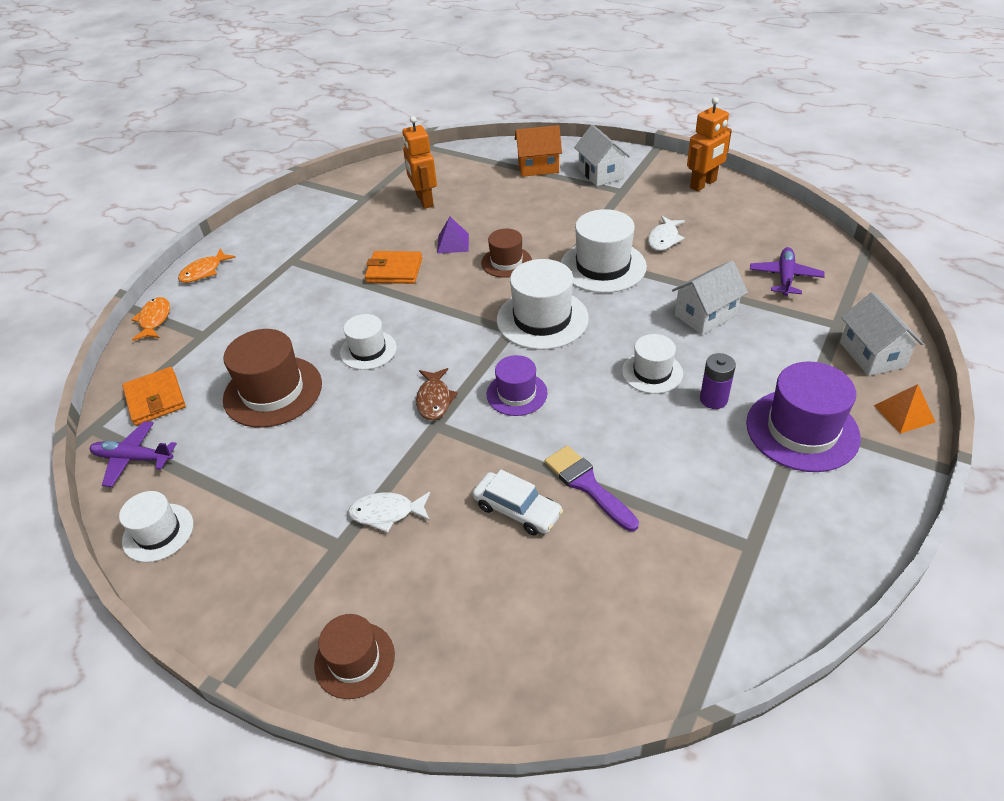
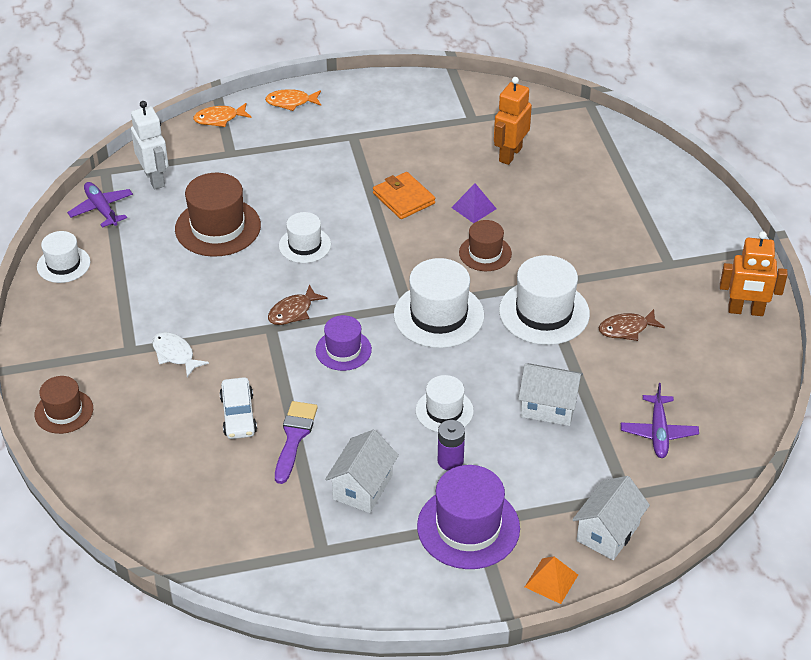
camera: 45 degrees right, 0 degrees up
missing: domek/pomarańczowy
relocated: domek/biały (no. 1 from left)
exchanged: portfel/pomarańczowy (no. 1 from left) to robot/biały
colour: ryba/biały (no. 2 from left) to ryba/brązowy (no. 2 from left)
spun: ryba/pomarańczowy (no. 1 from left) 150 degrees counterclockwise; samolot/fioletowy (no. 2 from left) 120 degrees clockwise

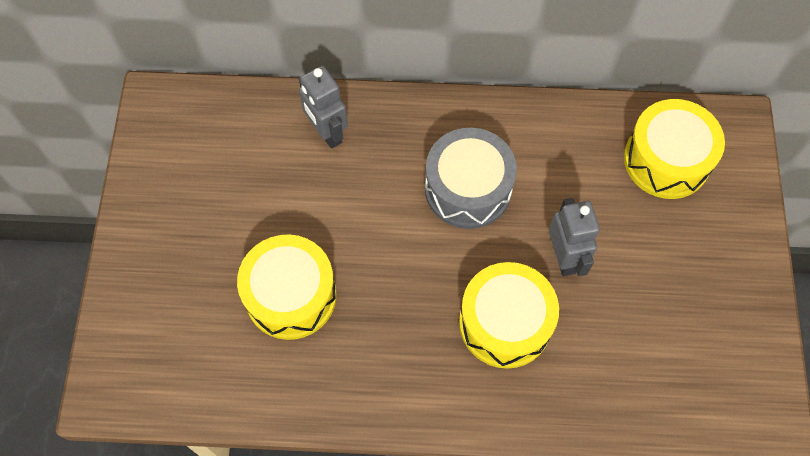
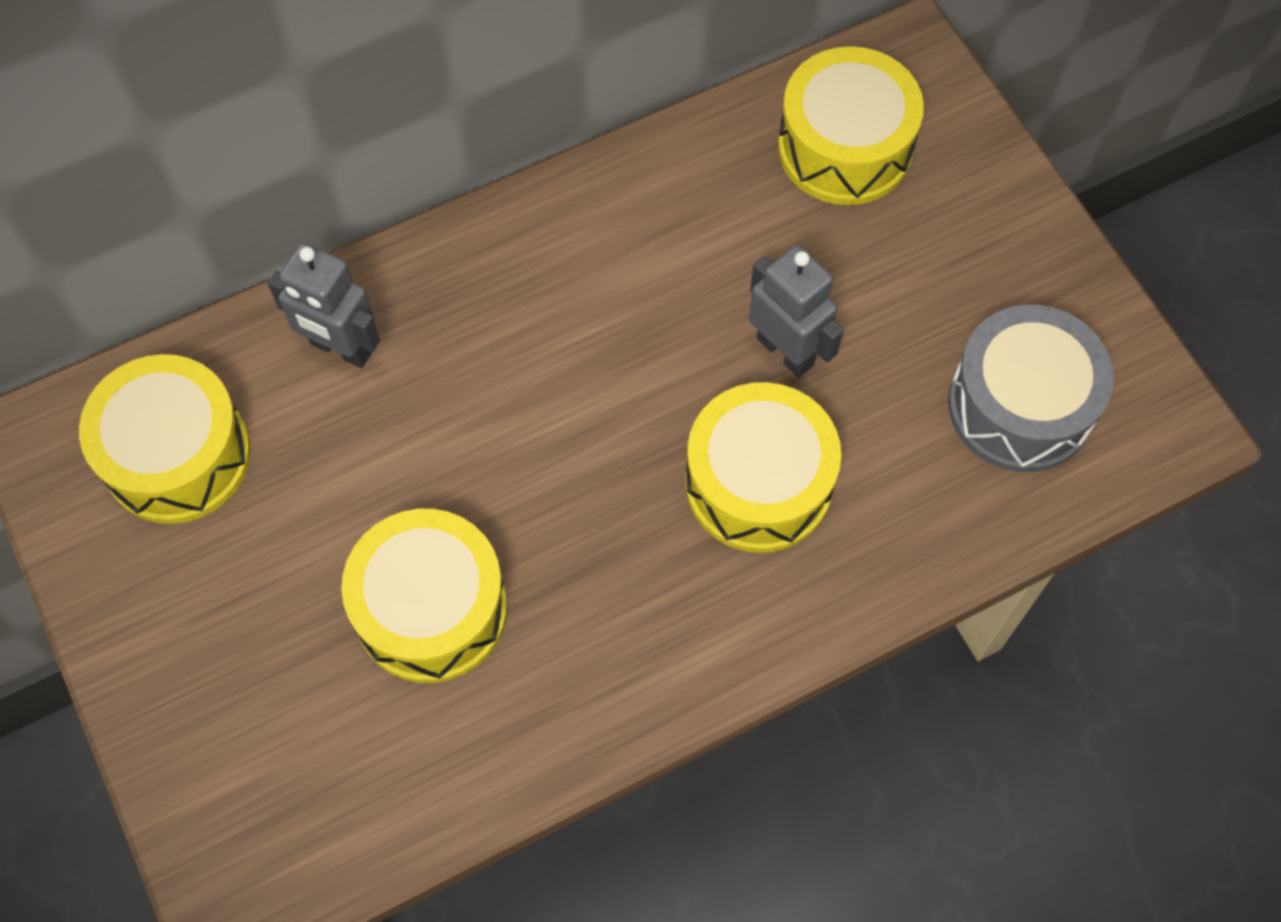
camera: 30 degrees left, 0 degrees up
appeared: bęben/żółty (no. 1 from left)
relocated: bęben/szary

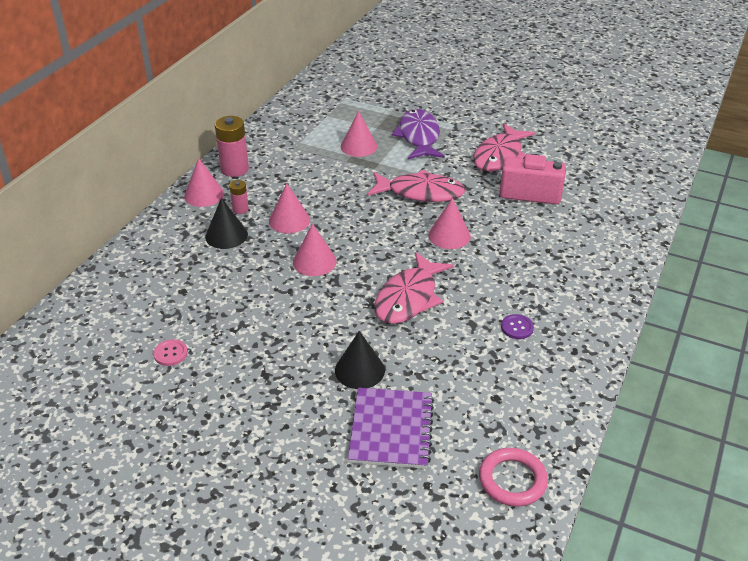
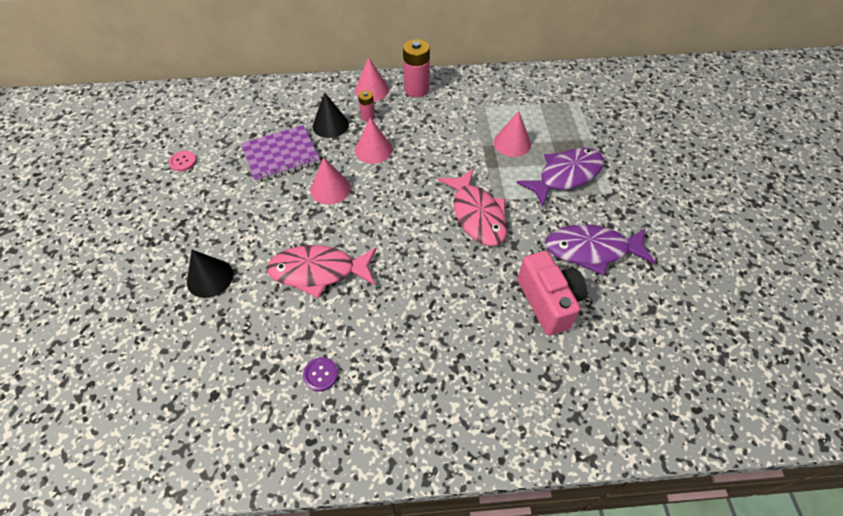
camera: 60 degrees right, 15 degrees up
missing: stożek/różowy (no. 5 from left); pierścień/różowy
relocated: zeszyt/fioletowy
colour: ryba/różowy (no. 3 from left) to ryba/fioletowy (no. 2 from left)

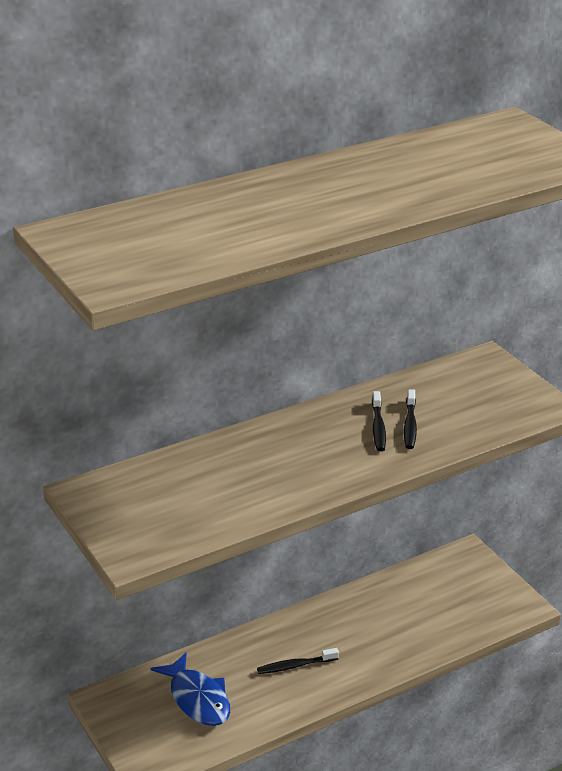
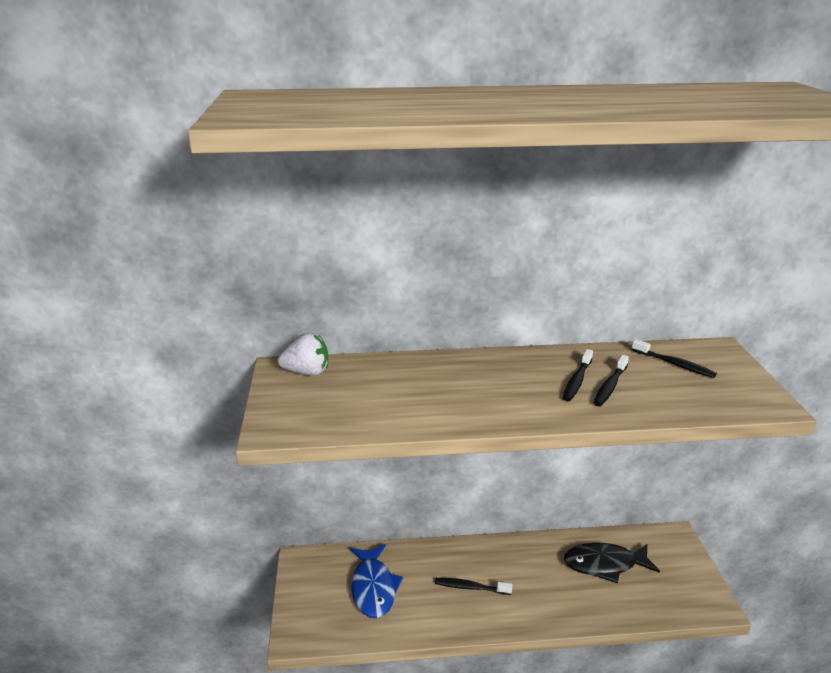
camera: 25 degrees right, 5 degrees down
appeared: truskawka/biały; ryba/czarny; szczoteczka do zębów/czarny (no. 4 from left)

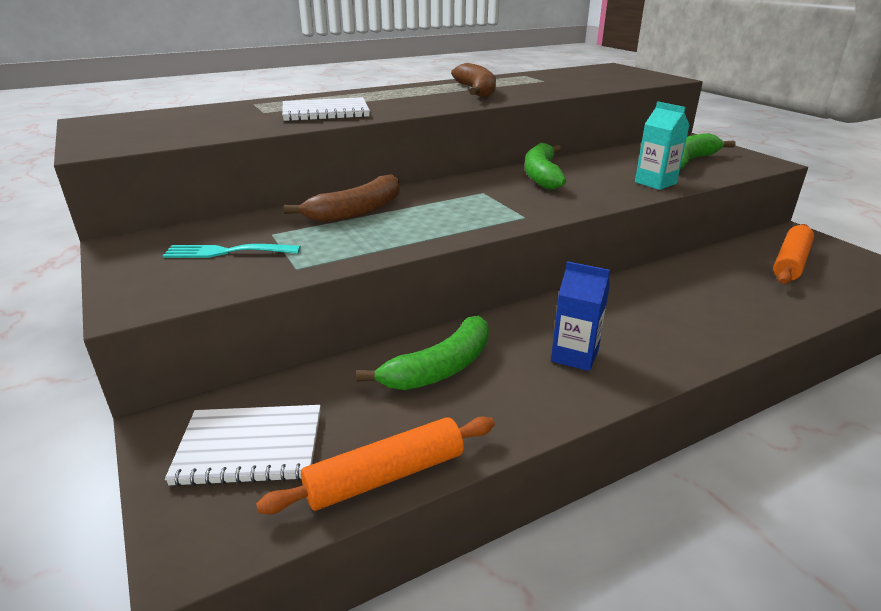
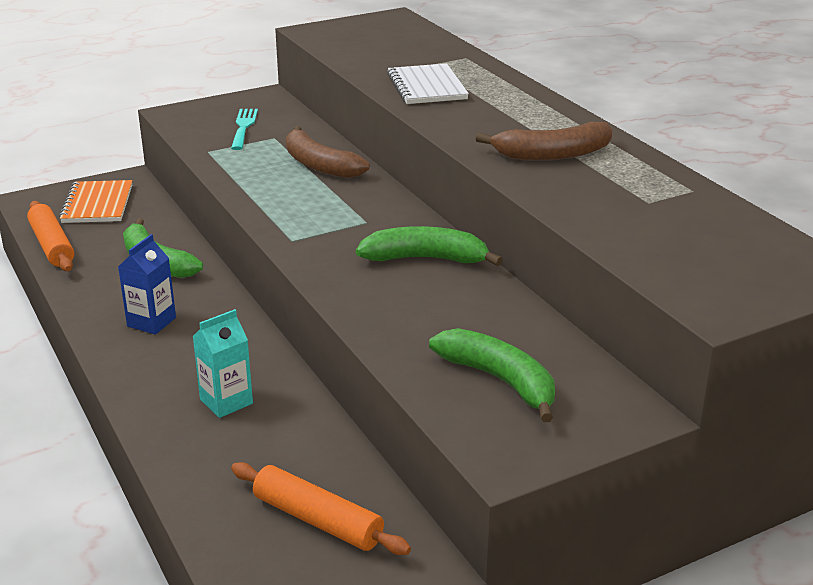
camera: 90 degrees right, 0 degrees up
relocated: karton mleka/turkusowy
colour: zeszyt/biały (no. 1 from left) to zeszyt/pomarańczowy

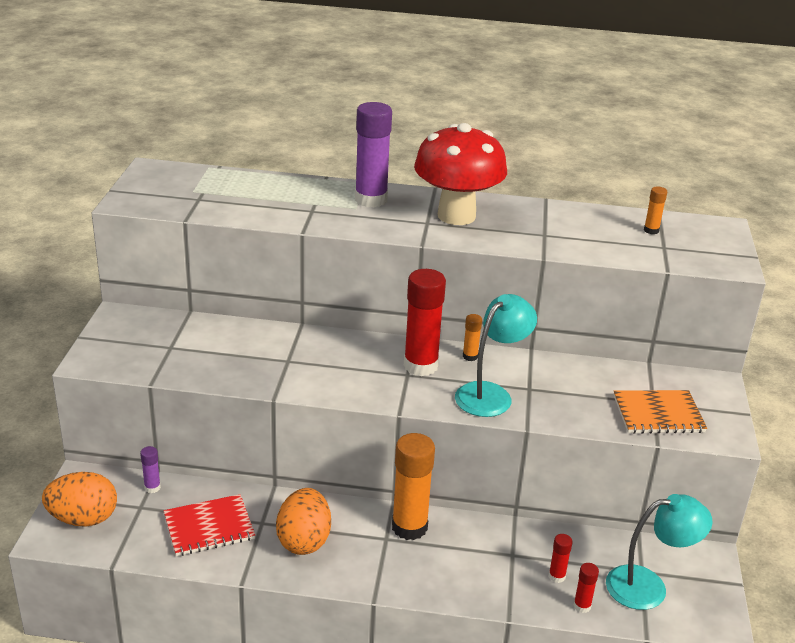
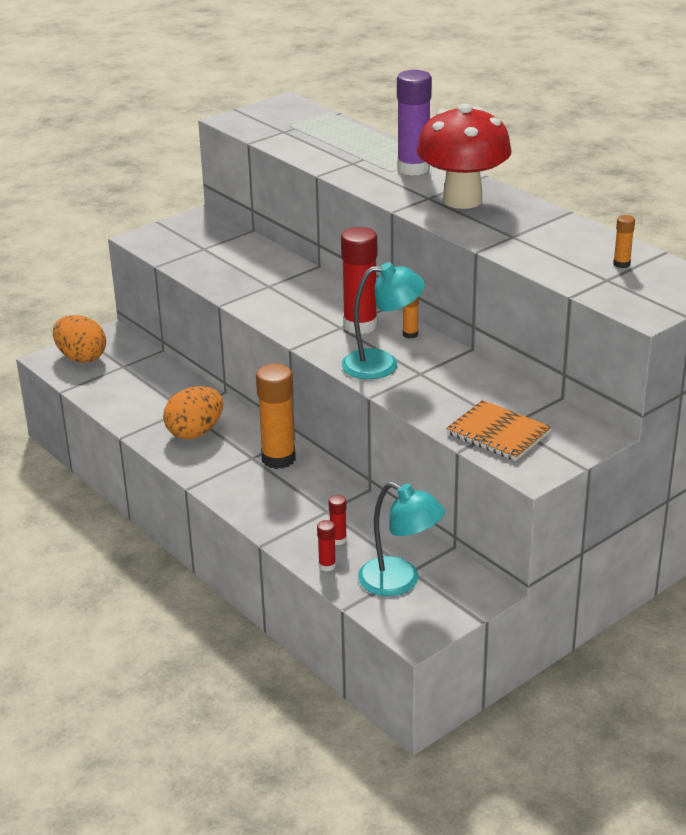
camera: 45 degrees right, 0 degrees up
missing: klej w sztyfcie/fioletowy (no. 1 from left); zeszyt/czerwony

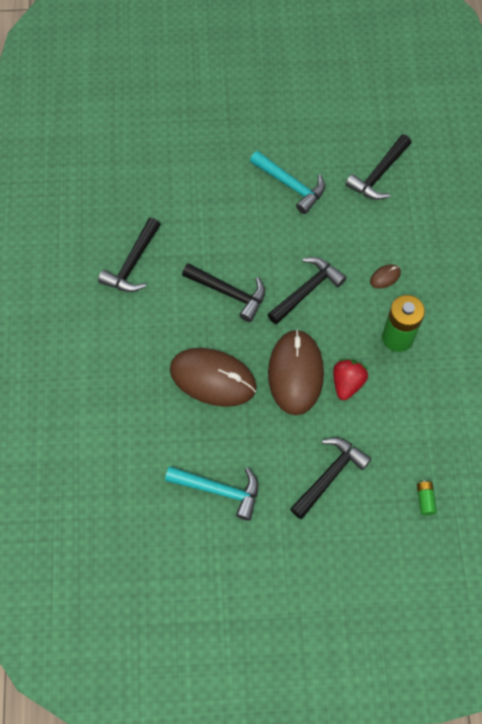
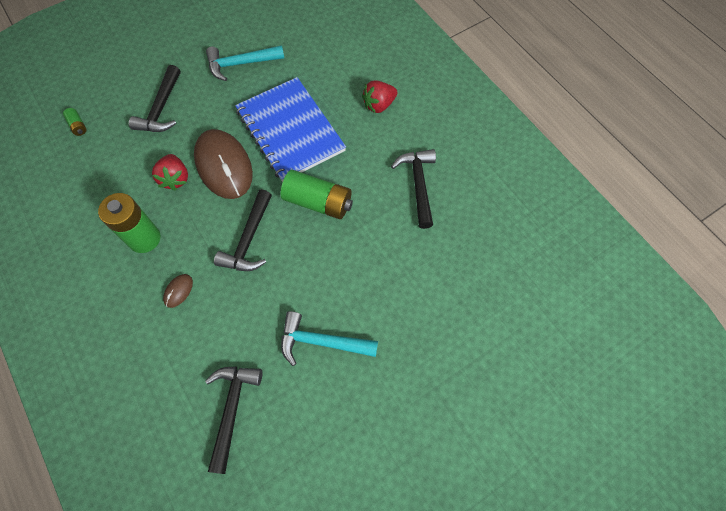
camera: 150 degrees right, 0 degrees up
appeared: truskawka/czerwony (no. 2 from left)
exchanged: myszka/brązowy (no. 1 from left) to zeszyt/niebieski; młotek/czarny (no. 2 from left) to bateria/zielony (no. 3 from left)

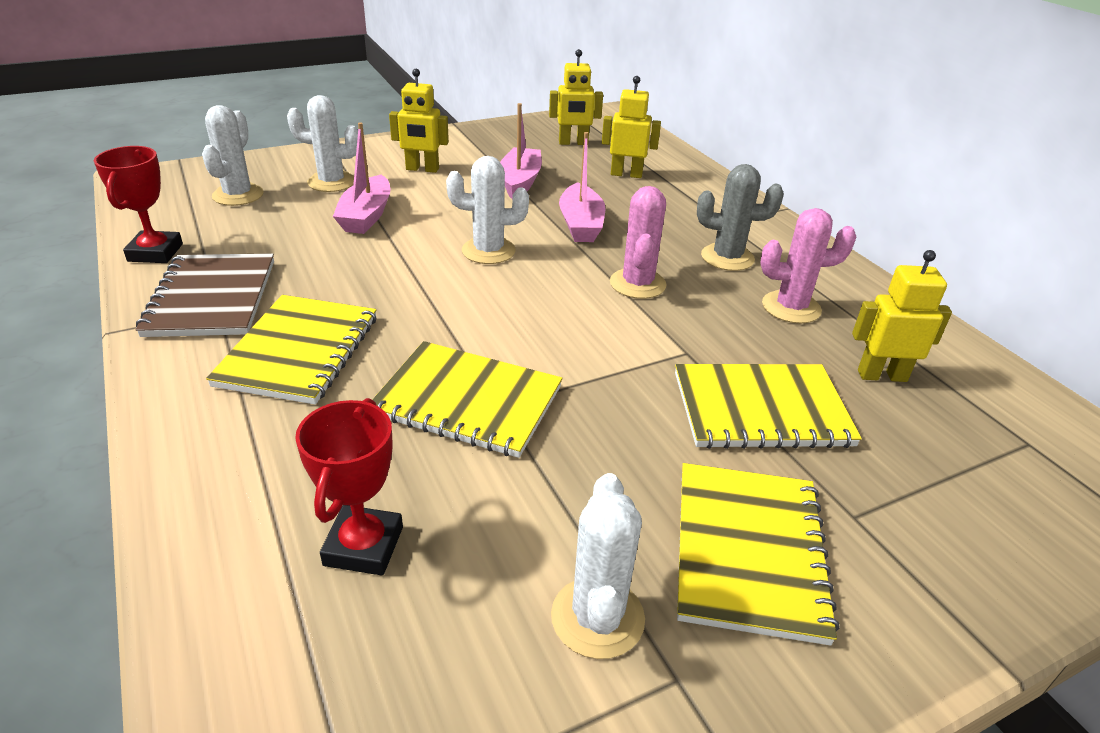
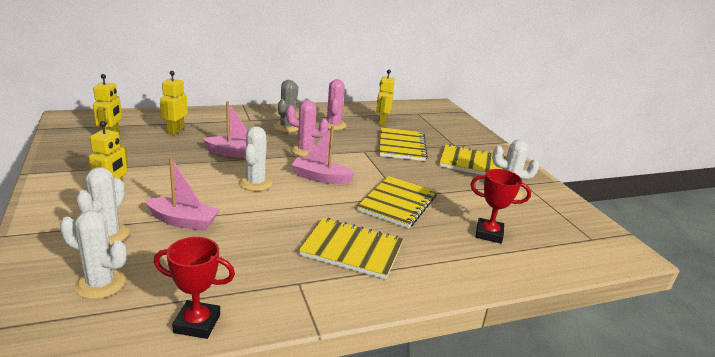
camera: 85 degrees left, 10 degrees down
missing: zeszyt/brązowy
relocated: łódka/różowy (no. 2 from left in the first image) to łódka/różowy (no. 3 from left)

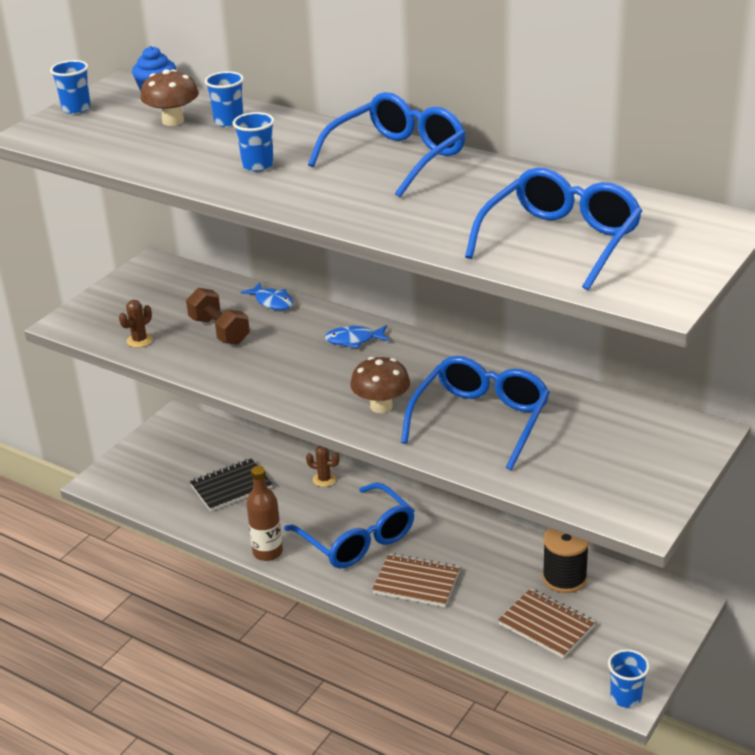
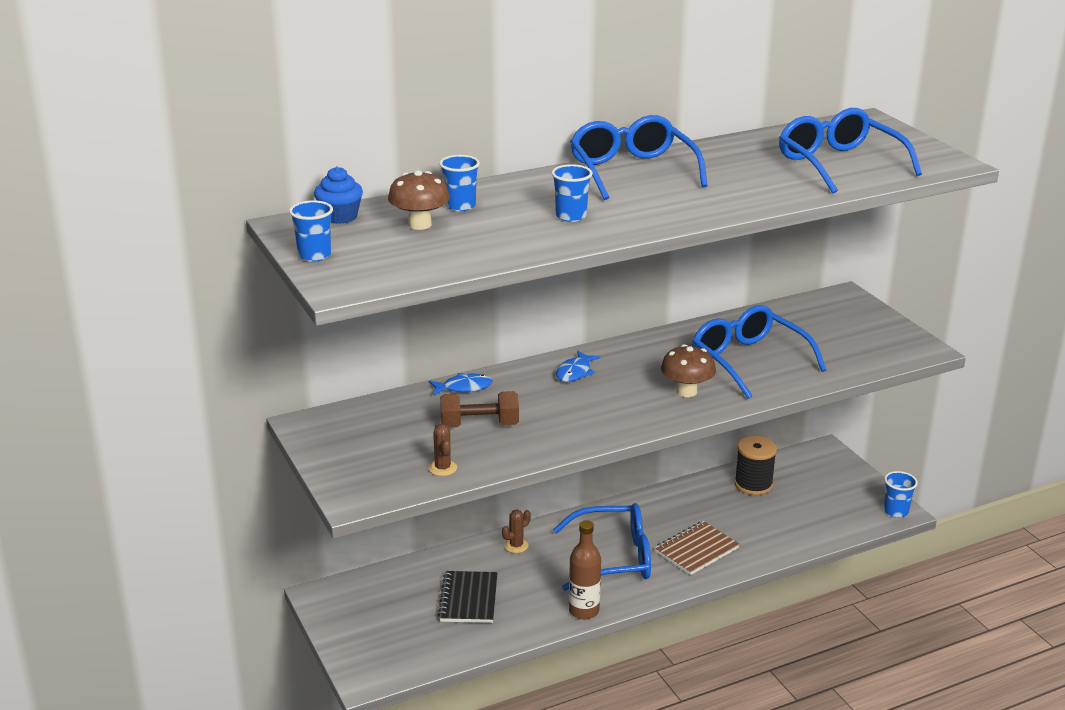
camera: 60 degrees left, 5 degrees down
missing: zeszyt/brązowy (no. 2 from left)

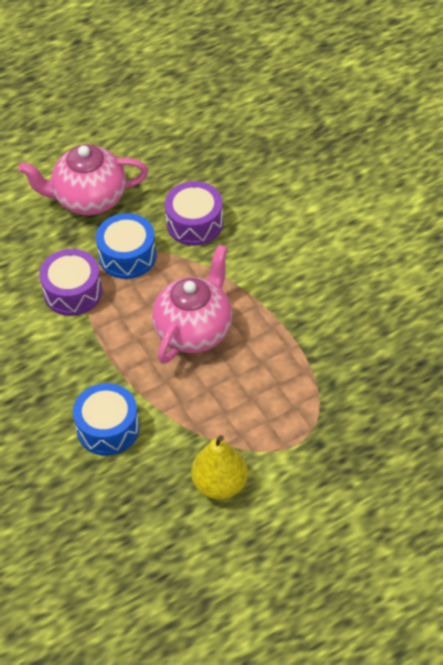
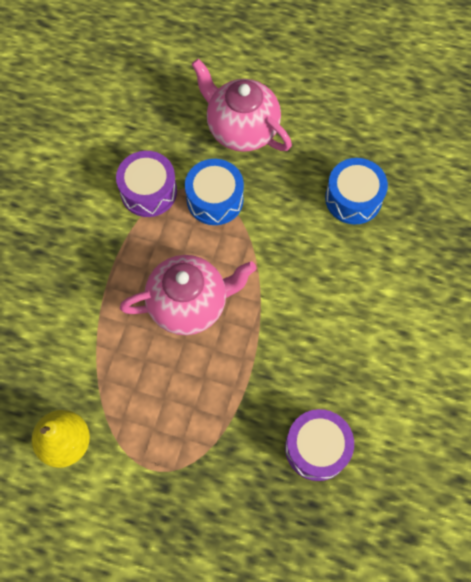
camera: 45 degrees right, 15 degrees up
relocated: bęben/fioletowy (no. 2 from left); bęben/niebieski (no. 1 from left in the first image) to bęben/niebieski (no. 2 from left)

